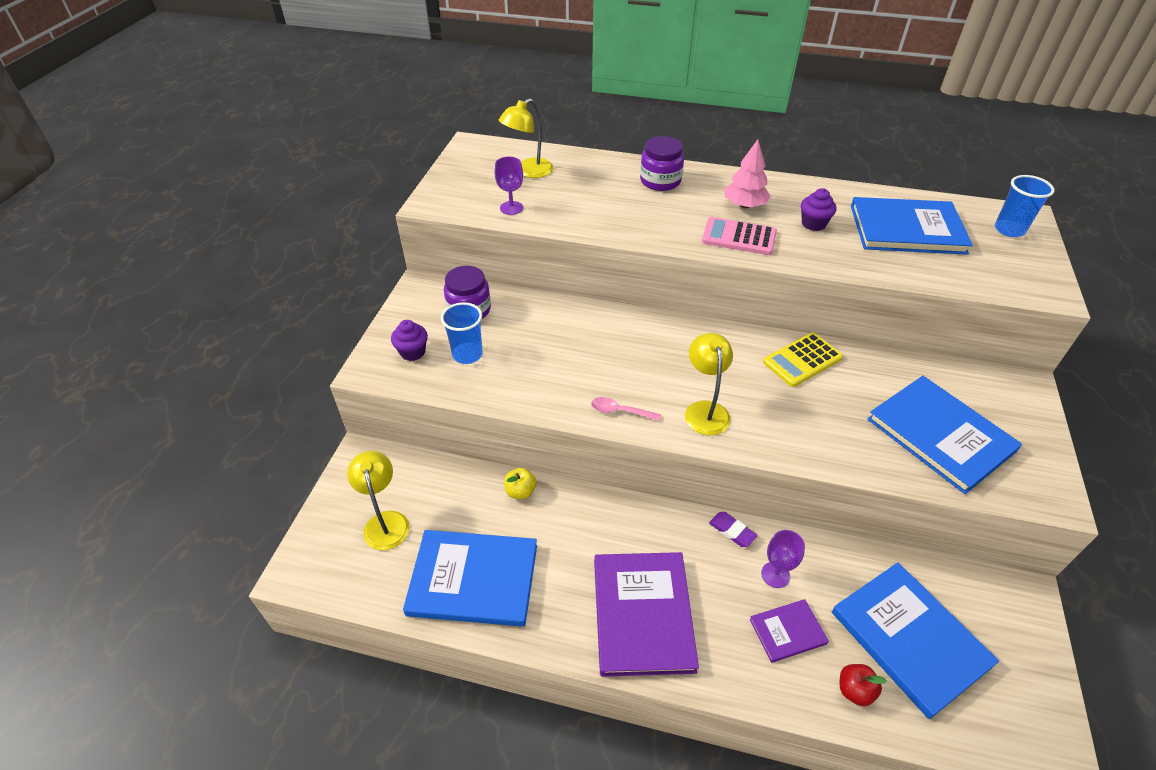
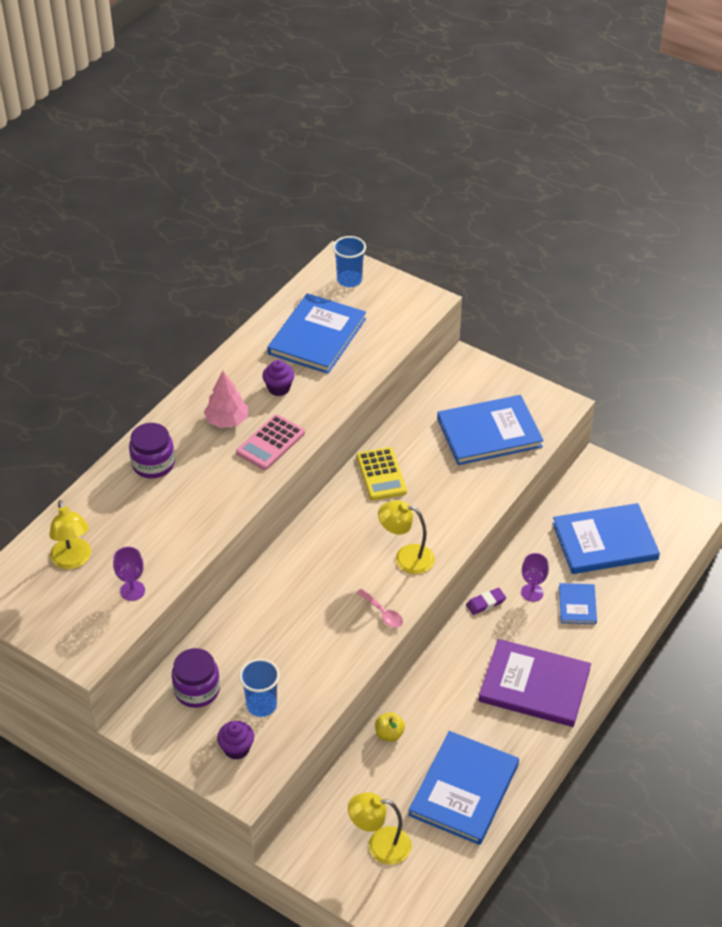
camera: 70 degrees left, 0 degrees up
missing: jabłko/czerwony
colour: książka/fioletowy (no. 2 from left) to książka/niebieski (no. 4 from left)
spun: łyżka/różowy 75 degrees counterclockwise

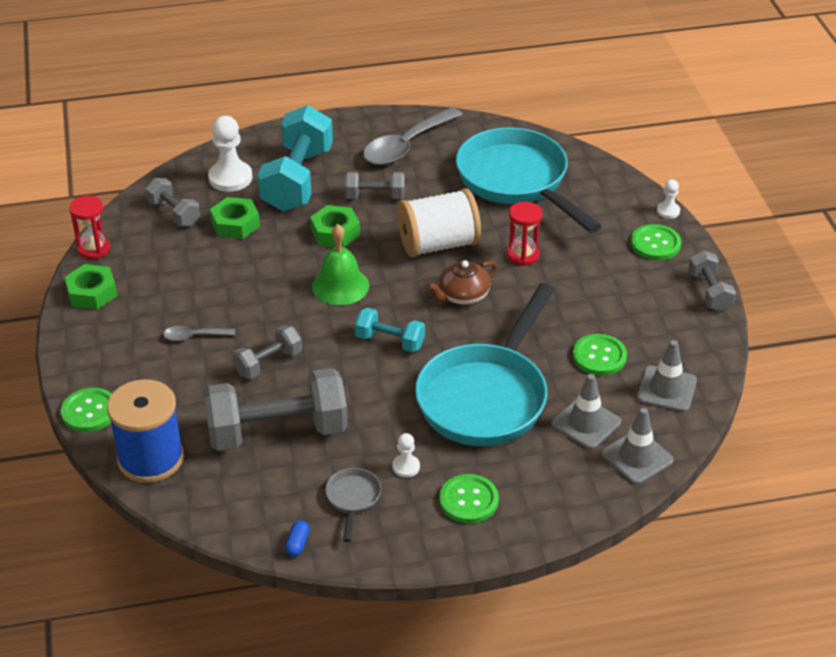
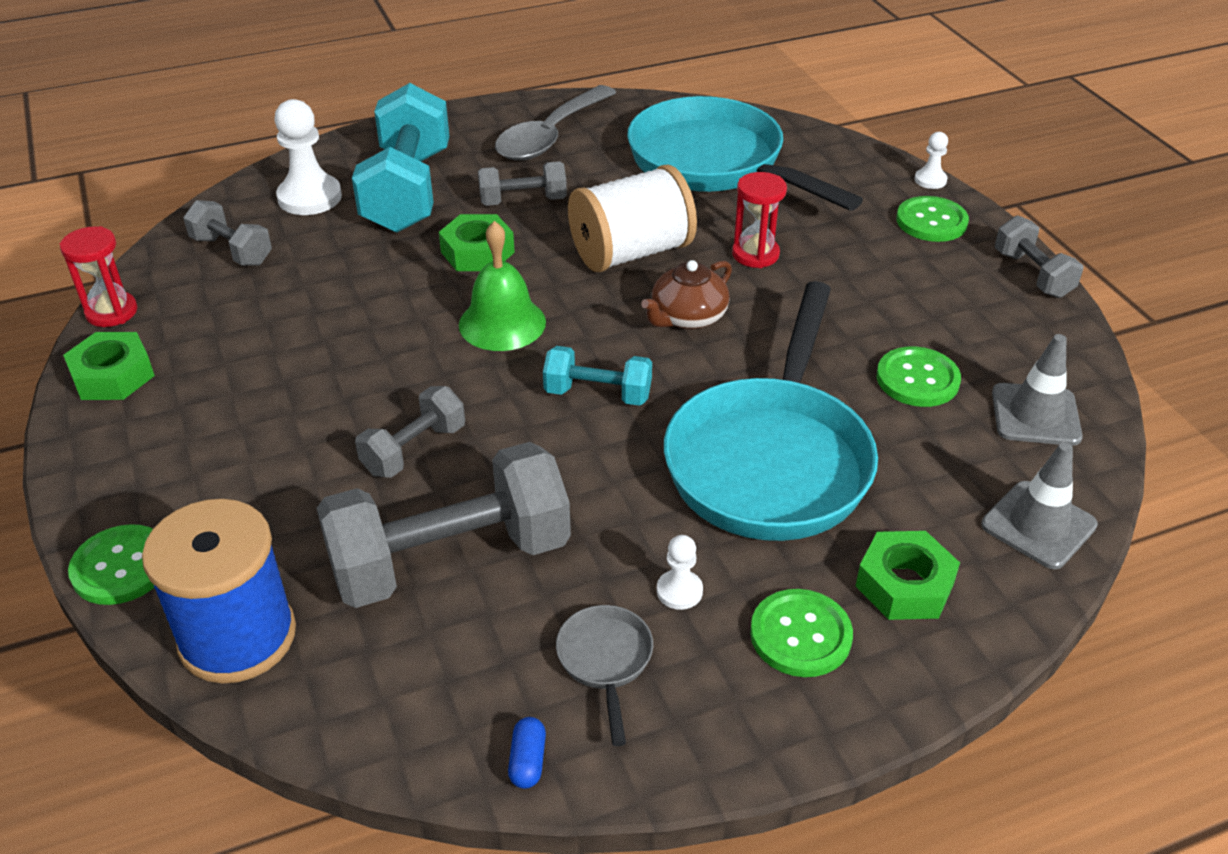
camera: 10 degrees left, 0 degrees up
missing: łyżka/szary (no. 1 from left); pachołek/szary (no. 1 from left)
relocated: nakrętka/zielony (no. 2 from left in the first image) to nakrętka/zielony (no. 3 from left)

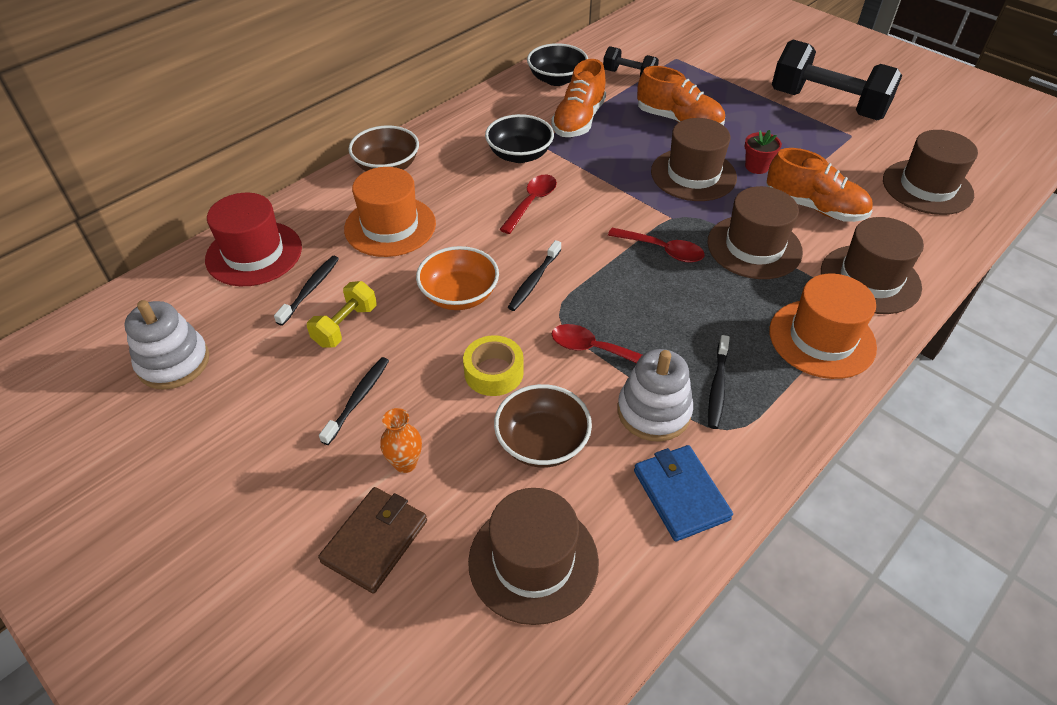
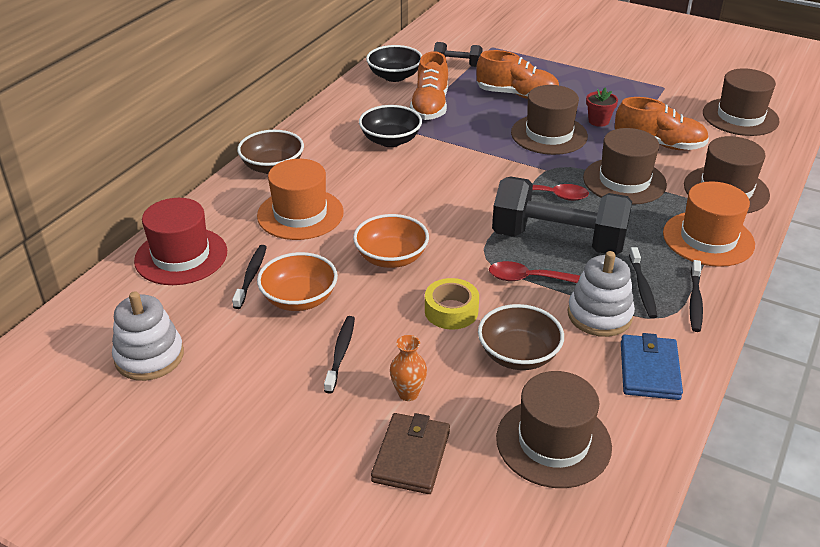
camera: 15 degrees left, 10 degrees down
missing: łyżka/czerwony (no. 1 from left)
relocated: hantel/czarny (no. 2 from left); szczoteczka do zębów/czarny (no. 3 from left in the first image) to szczoteczka do zębów/czarny (no. 4 from left)
exchanged: hantel/żółty to miska/pomarańczowy (no. 1 from left)
spun: portfel/niebieski 45 degrees clockwise

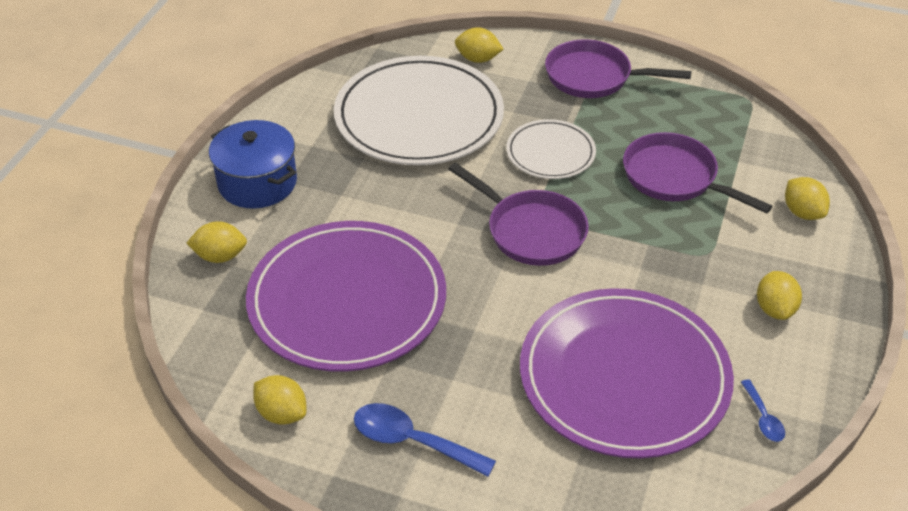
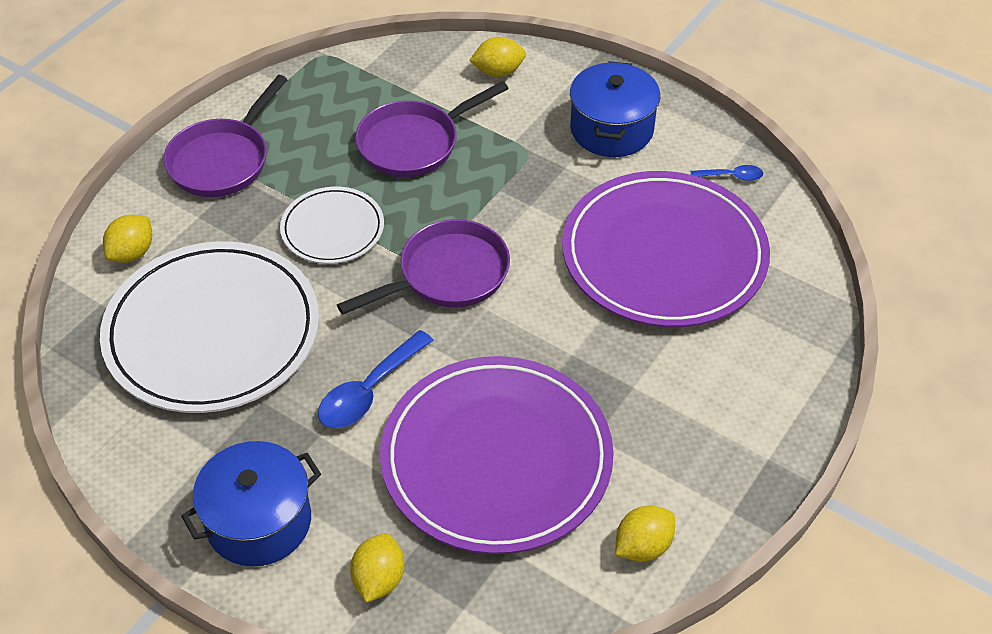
camera: 75 degrees left, 5 degrees up
relocated: łyżka/niebieski (no. 1 from left)
exchanged: cytryna/żółty (no. 4 from left) to garnek/niebieski (no. 2 from left)

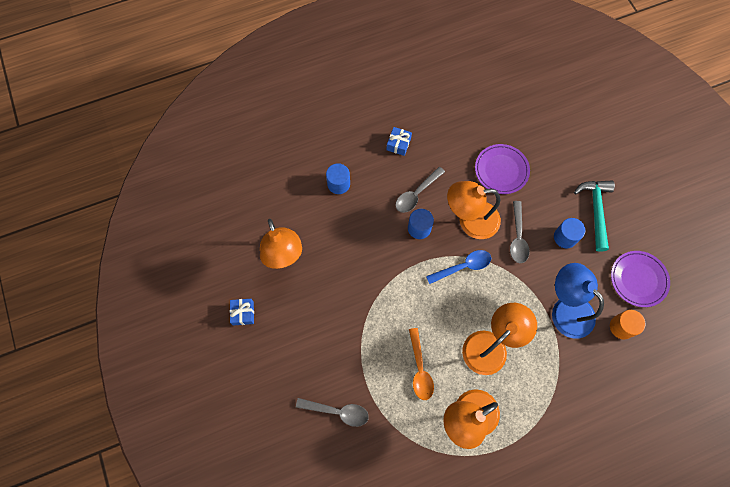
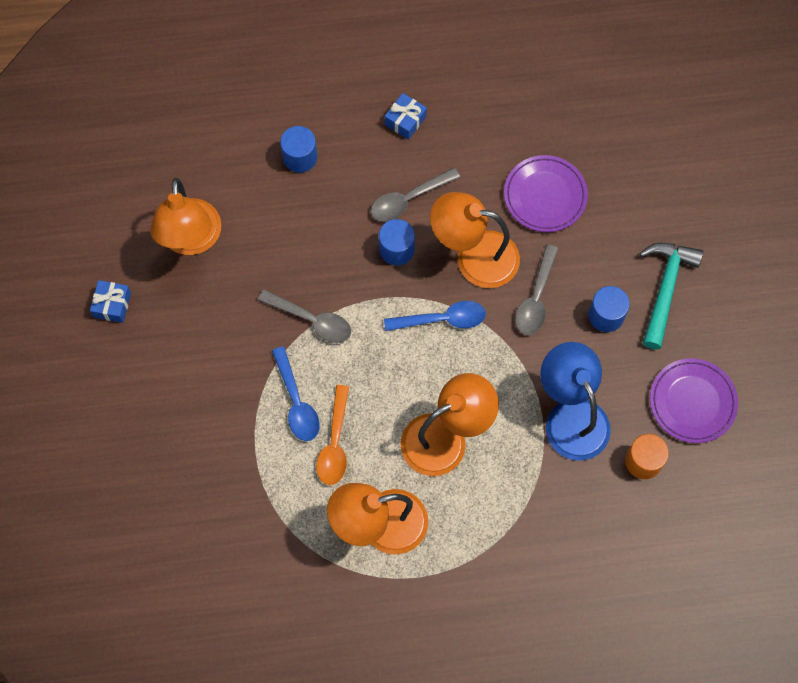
camera: 15 degrees right, 0 degrees up
appeared: łyżka/niebieski (no. 1 from left)
relocated: łyżka/szary (no. 1 from left)

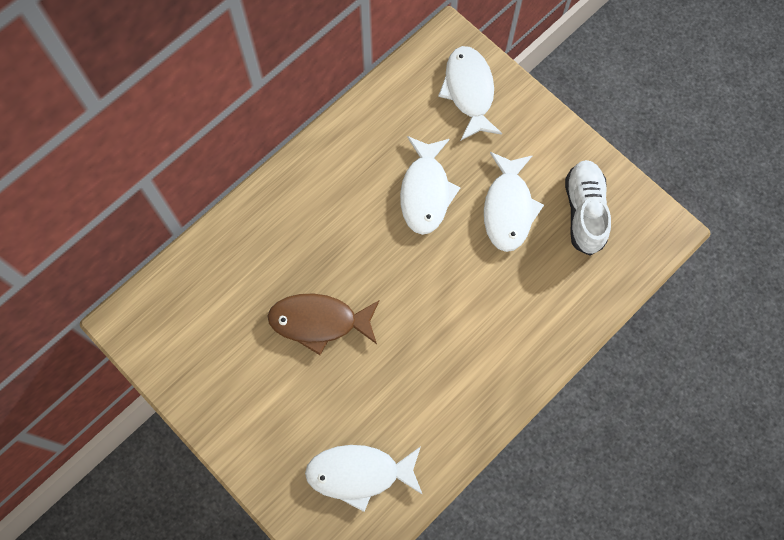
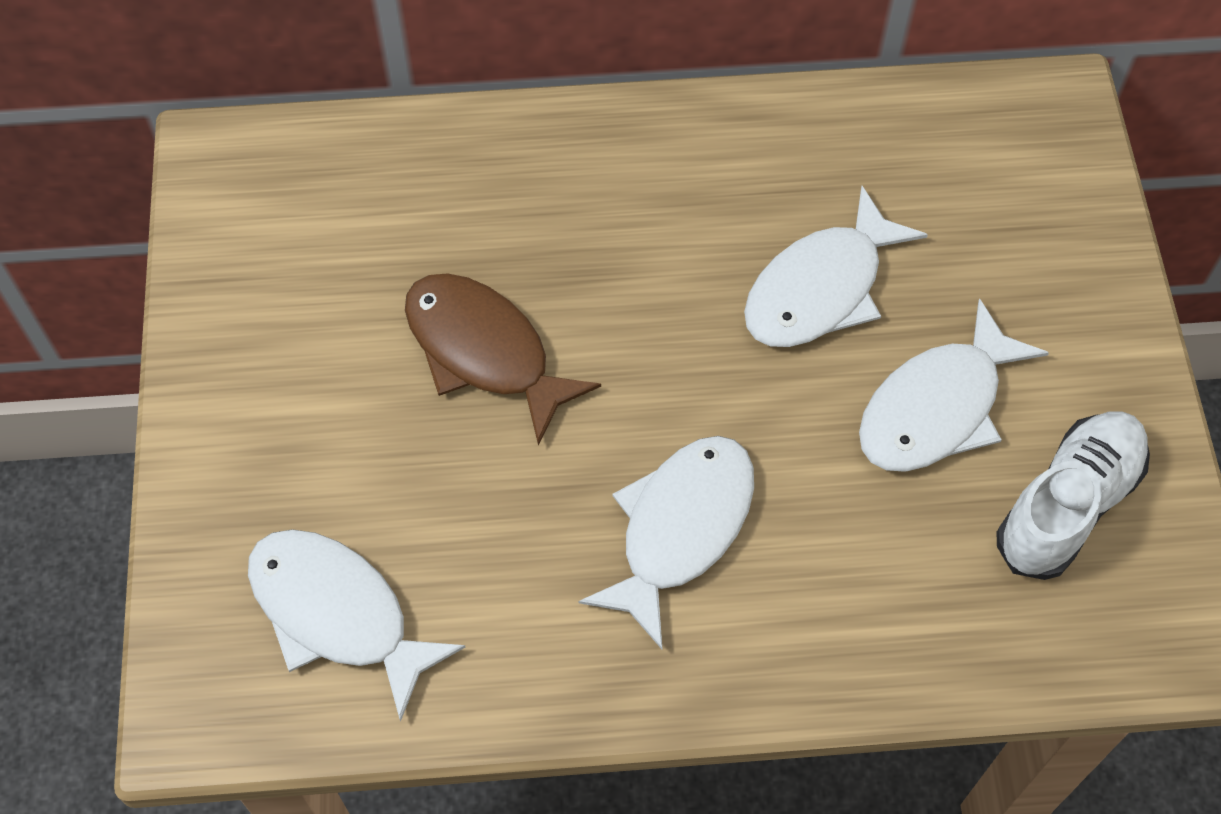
camera: 40 degrees right, 10 degrees down
relocated: ryba/biały (no. 3 from left in the first image) to ryba/biały (no. 2 from left)

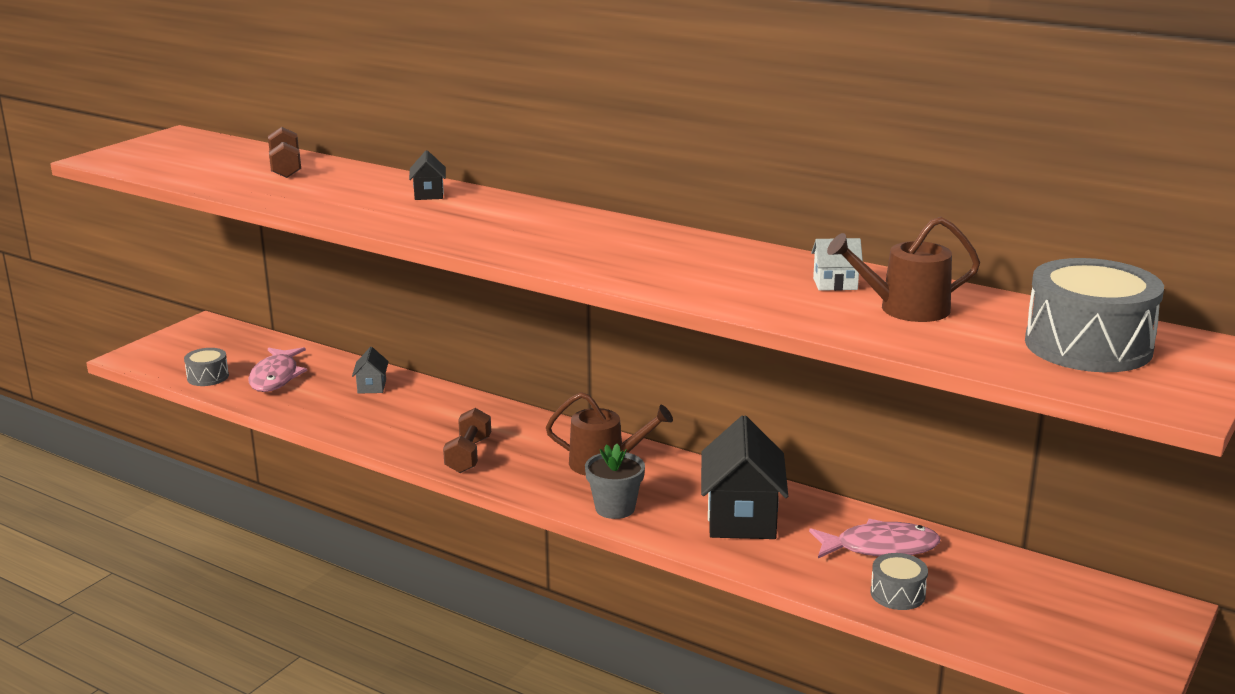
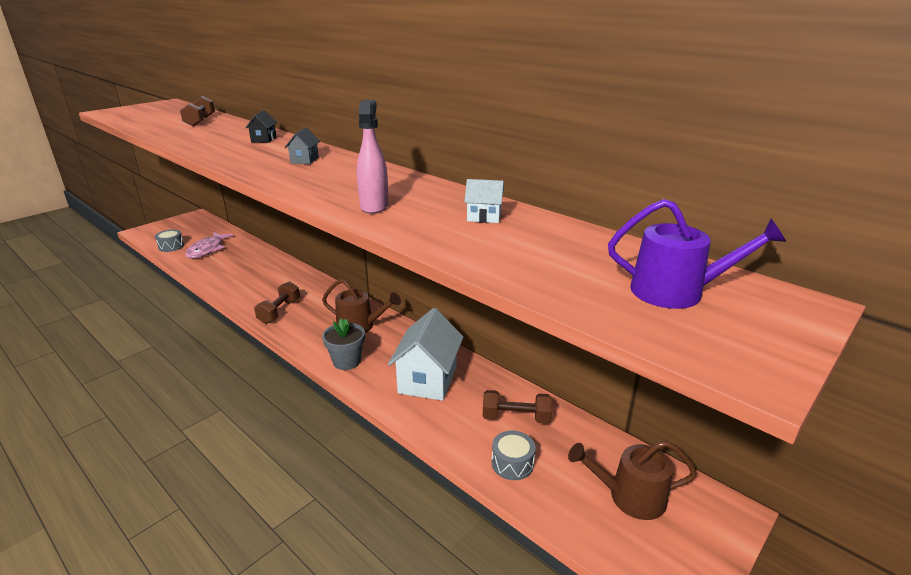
camera: 10 degrees right, 5 degrees up
appeared: spryskiwacz/różowy
relocated: domek/szary; konewka/brązowy (no. 2 from left)
exchanged: ryba/różowy (no. 2 from left) to hantel/brązowy (no. 3 from left); bęben/szary (no. 3 from left) to konewka/fioletowy
colour: domek/czarny (no. 2 from left) to domek/biały (no. 1 from left)

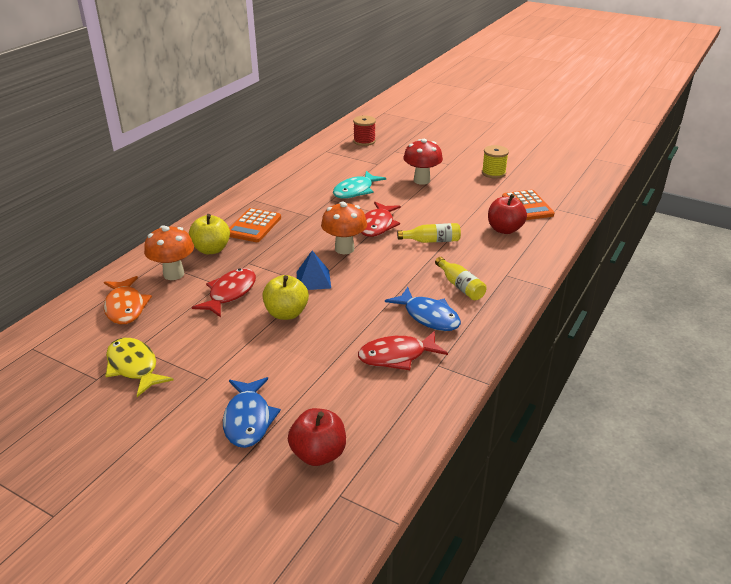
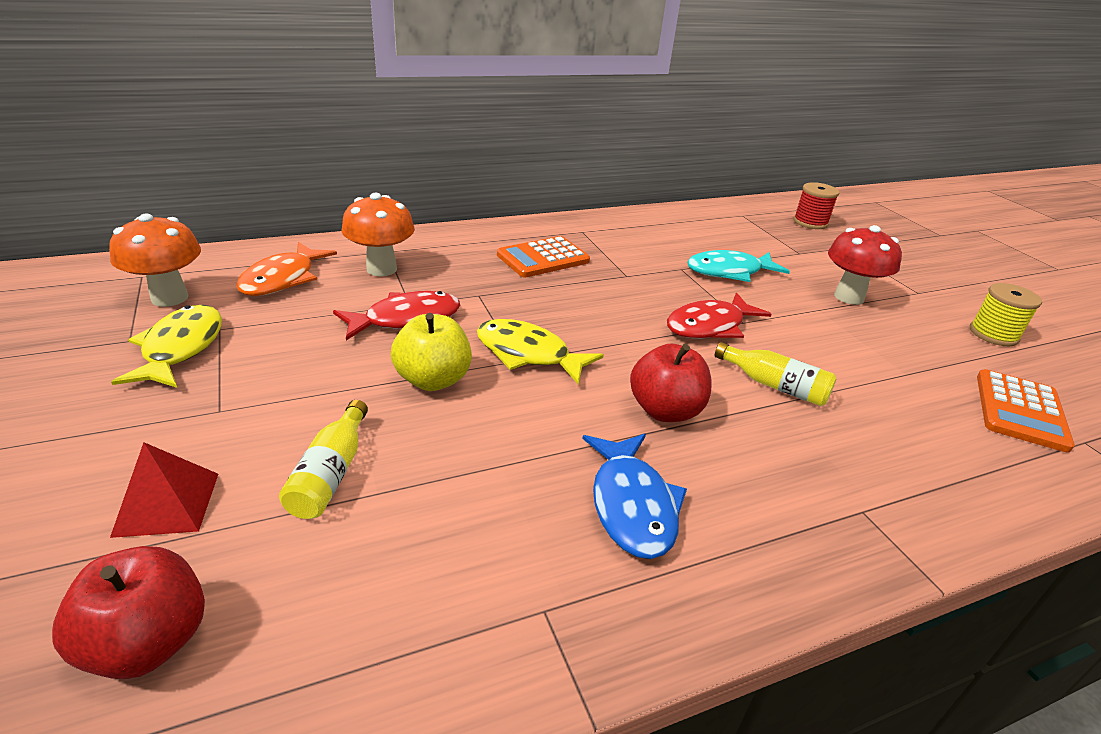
camera: 35 degrees right, 0 degrees up
missing: jabłko/żółty (no. 1 from left); ryba/czerwony (no. 3 from left)
relocated: grzyb/pomarańczowy (no. 2 from left in the first image) to grzyb/pomarańczowy (no. 1 from left); butelka/żółty (no. 2 from left in the first image) to butelka/żółty (no. 1 from left); jabłko/czerwony (no. 2 from left)
exchanged: ryba/niebieski (no. 1 from left) to piramida/czerwony; piramida/niebieski to ryba/żółty (no. 2 from left)

